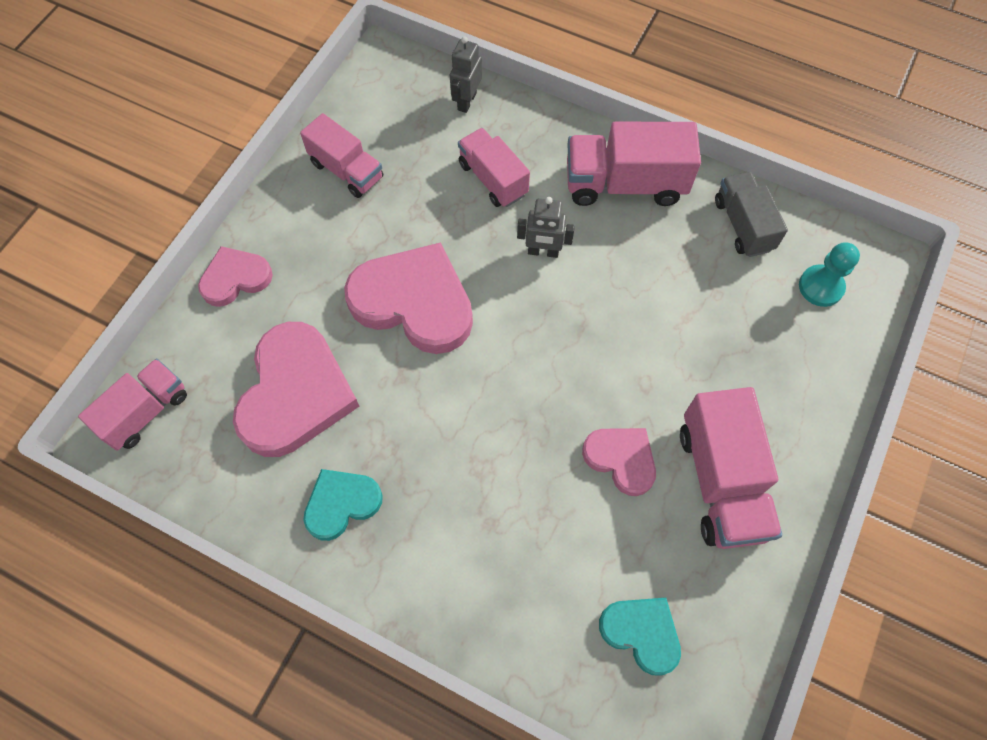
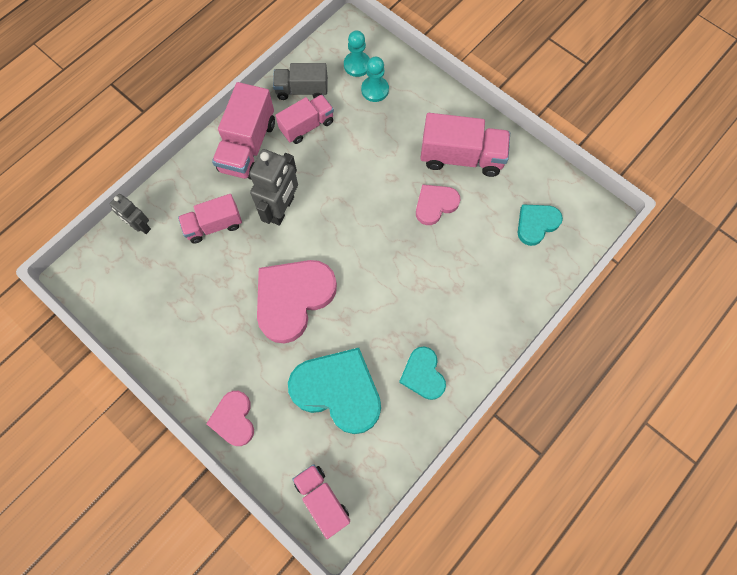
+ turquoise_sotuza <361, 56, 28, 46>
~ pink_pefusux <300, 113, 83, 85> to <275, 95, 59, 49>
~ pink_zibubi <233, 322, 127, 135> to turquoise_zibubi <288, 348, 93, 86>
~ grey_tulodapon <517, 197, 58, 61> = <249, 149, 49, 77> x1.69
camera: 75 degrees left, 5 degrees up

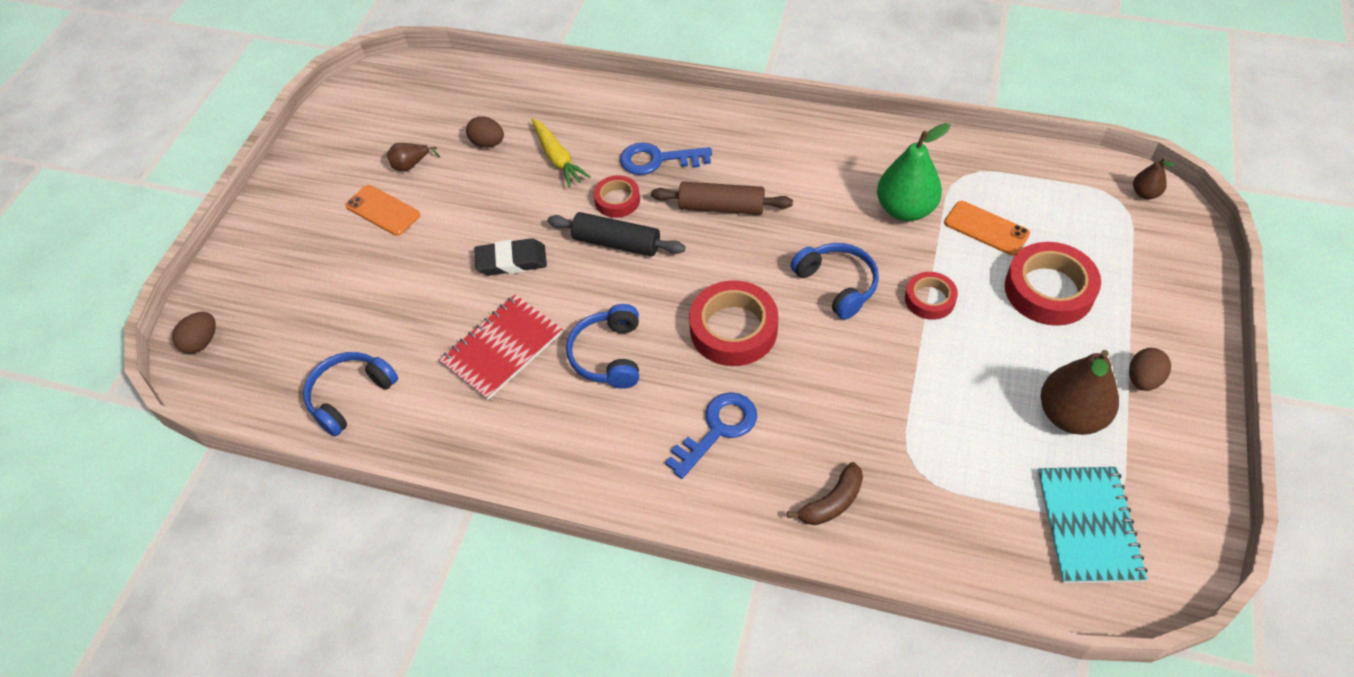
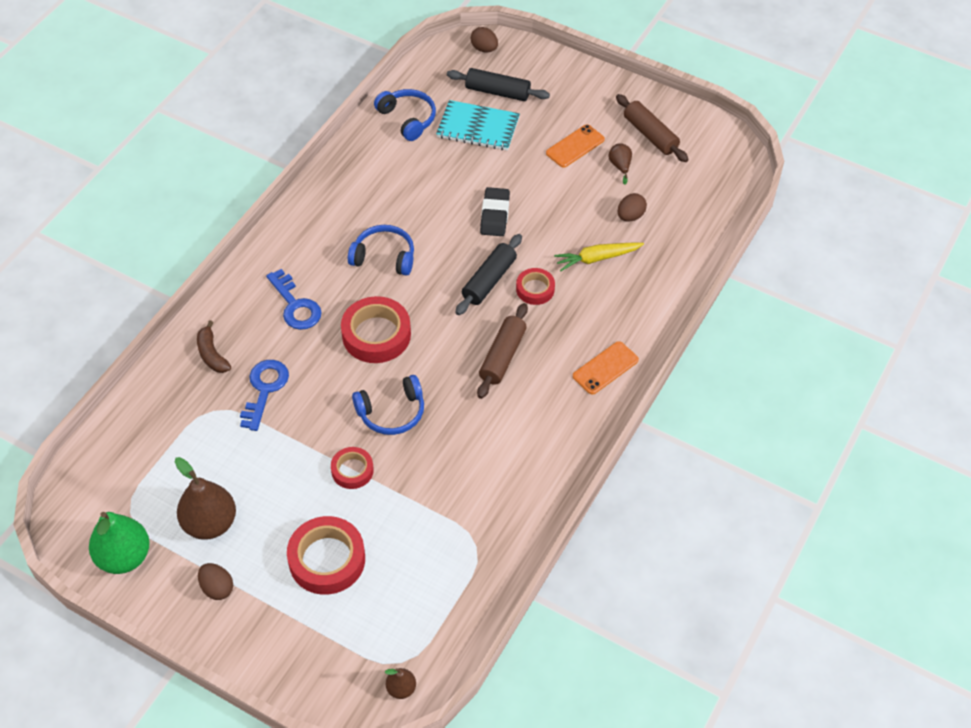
- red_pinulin <439, 294, 124, 106>
+ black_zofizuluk <447, 68, 103, 33>
+ brown_zofizuluk <616, 94, 73, 68>
~ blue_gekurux <620, 143, 92, 32> to <240, 360, 49, 71>
~ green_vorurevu <877, 123, 73, 98> to <89, 512, 61, 62>
~ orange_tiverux <944, 201, 86, 55> to <573, 341, 66, 53>
~ turquoise_pinulin <1037, 467, 110, 116> to <436, 100, 84, 51>
camera: 100 degrees right, 0 degrees up

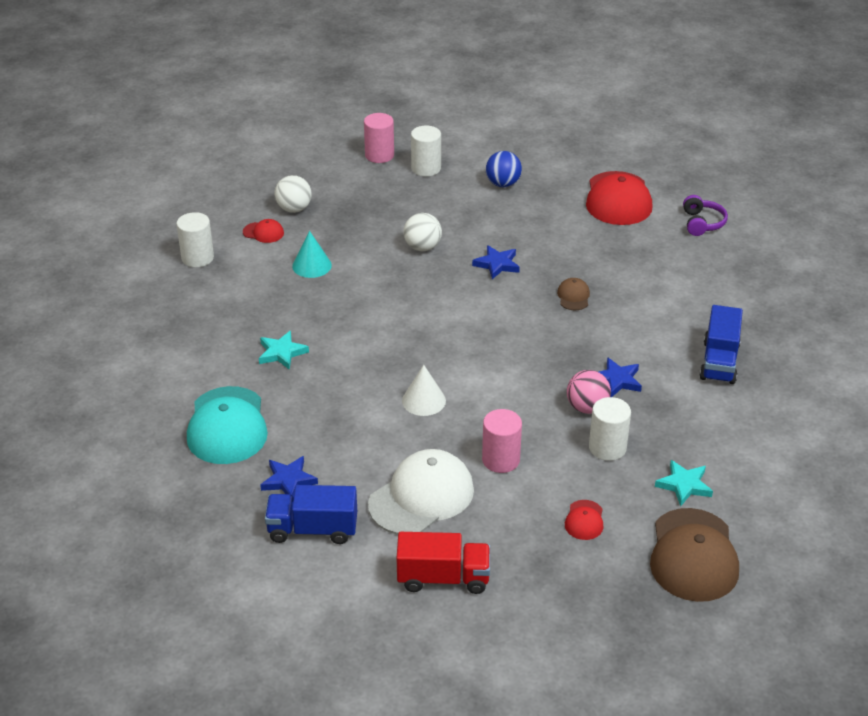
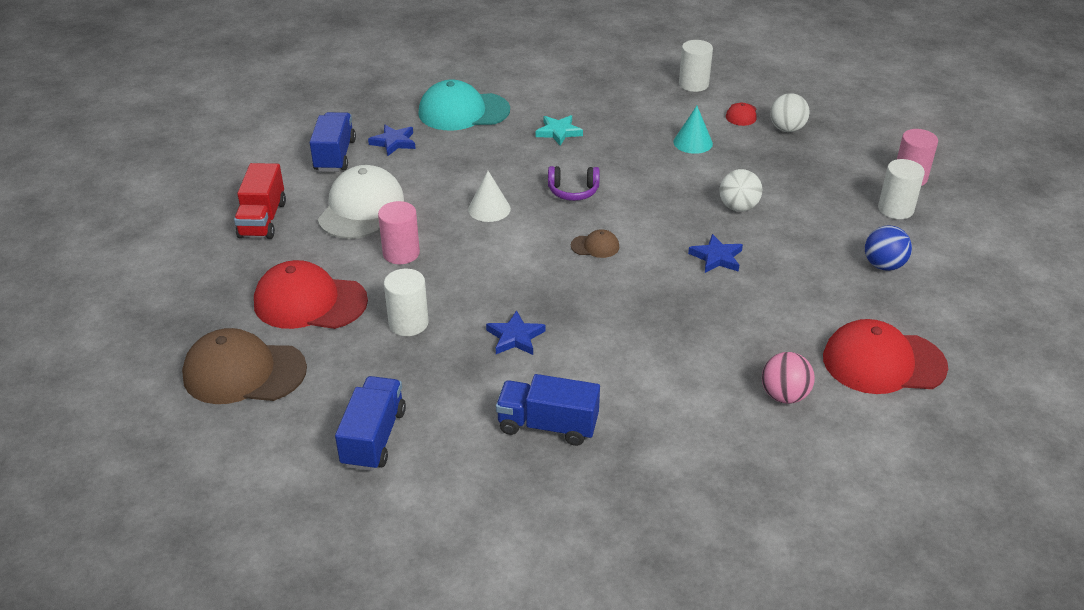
- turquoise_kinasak <655, 460, 58, 46>
+ blue_pefusux <335, 376, 71, 95>
~ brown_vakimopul <557, 278, 33, 32> to <571, 229, 48, 29>
~ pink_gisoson <567, 370, 44, 44> to <762, 352, 53, 52>
~ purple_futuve <683, 195, 45, 41> to <548, 166, 52, 35>
~ white_vakimopul <368, 449, 106, 86> = <318, 165, 86, 74> 120 degrees counterclockwise
~ red_vakimopul <565, 500, 38, 40> = <254, 260, 114, 69> x2.21
camera: 90 degrees right, 0 degrees up

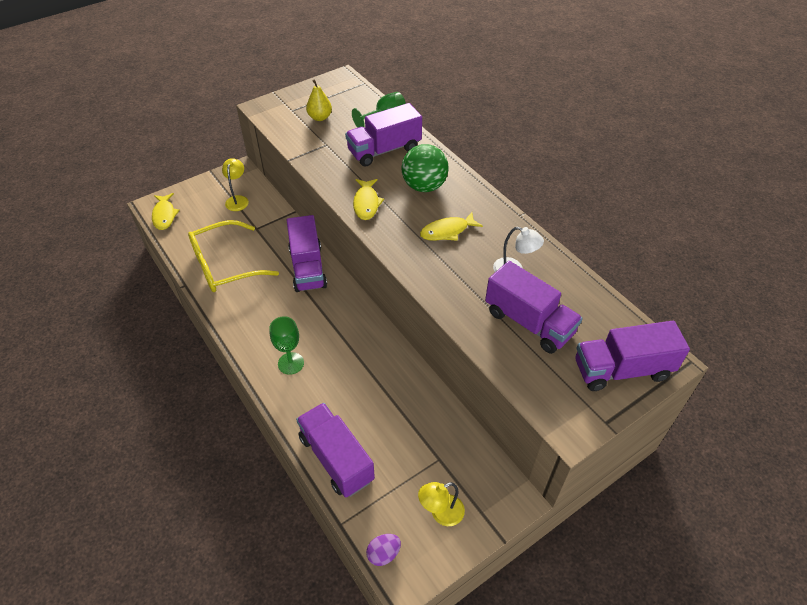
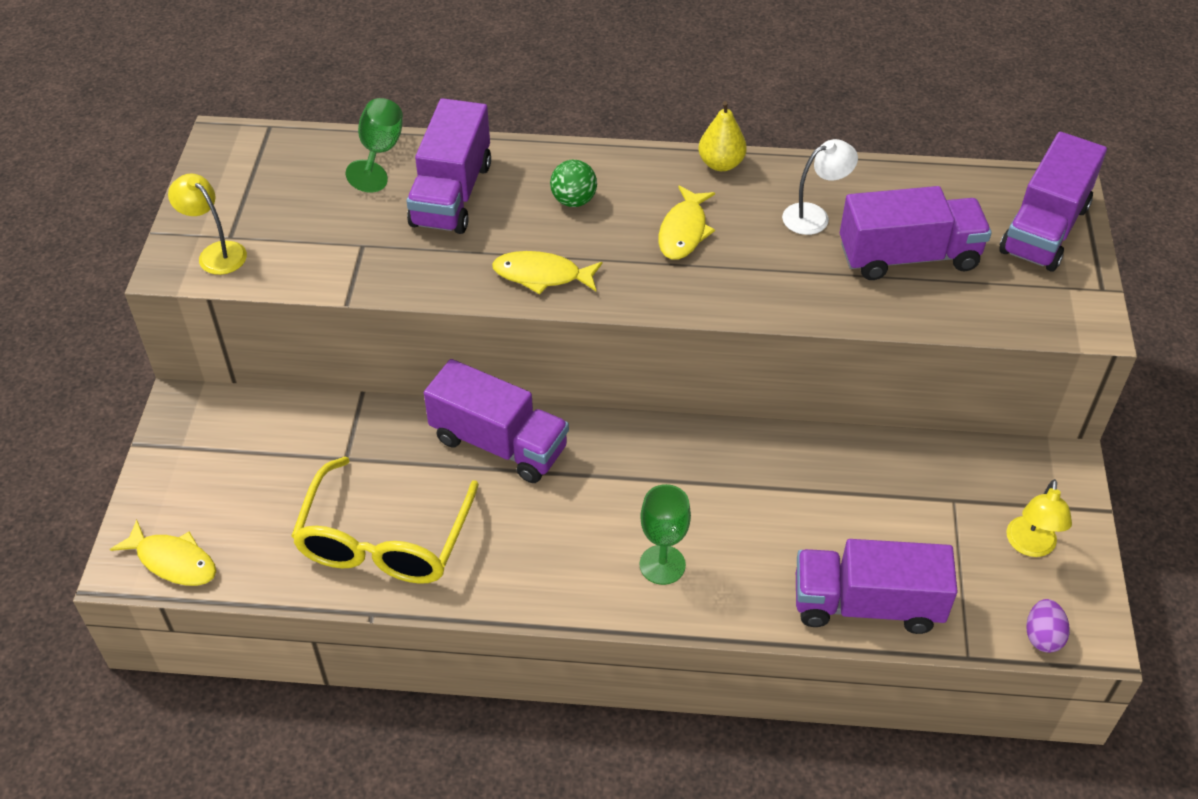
~ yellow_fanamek <222, 158, 27, 53> to <168, 174, 79, 101>
~ yellow_vorurevu <306, 80, 26, 41> to <699, 101, 48, 70>
~ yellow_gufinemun <353, 179, 31, 41> = <492, 251, 110, 43> 150 degrees clockwise
~ green_gisoson <401, 144, 47, 48> = <550, 160, 47, 47> x0.58
camera: 50 degrees left, 0 degrees up

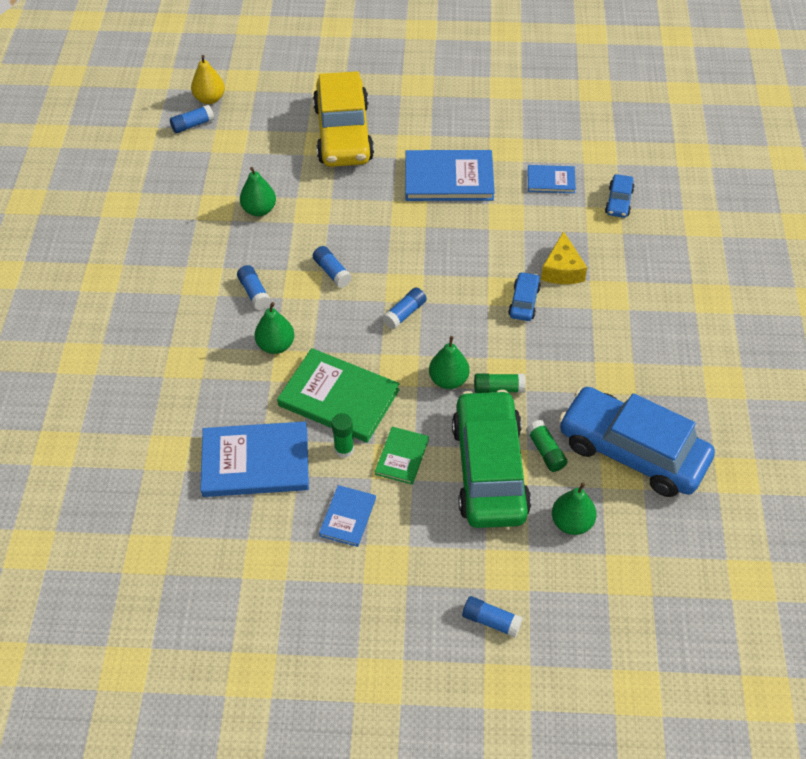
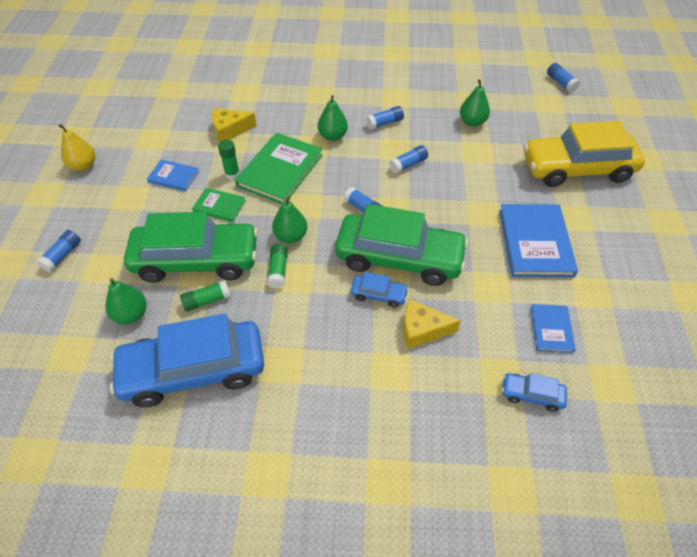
+ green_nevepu <335, 204, 133, 82>
~ yellow_vorurevu <191, 55, 34, 49> to <59, 124, 36, 47>
~ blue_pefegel <201, 421, 108, 76> to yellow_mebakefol <212, 108, 45, 34>
~ blue_nevepu <559, 387, 156, 110> = <109, 314, 155, 93> 135 degrees counterclockwise
camera: 90 degrees right, 0 degrees up

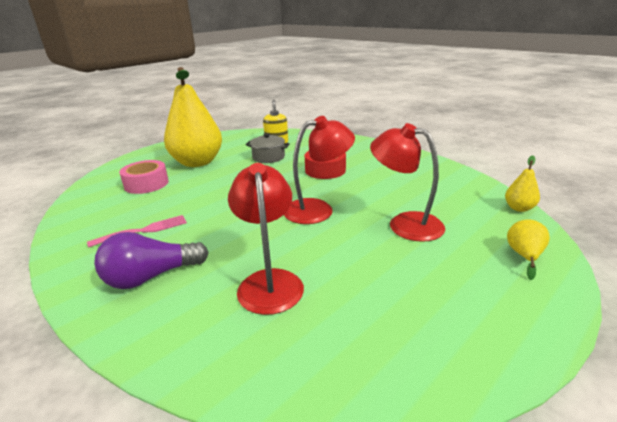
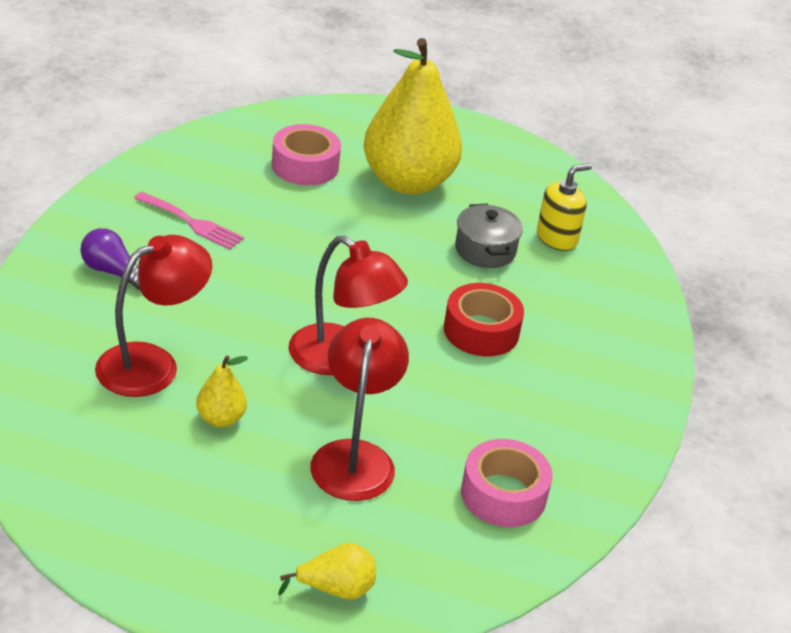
+ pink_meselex <461, 439, 92, 88>
~ yellow_vorurevu <505, 155, 35, 57> to <196, 356, 52, 71>
~ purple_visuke <94, 232, 115, 57> = <80, 228, 60, 62> x0.67
camera: 55 degrees right, 10 degrees up

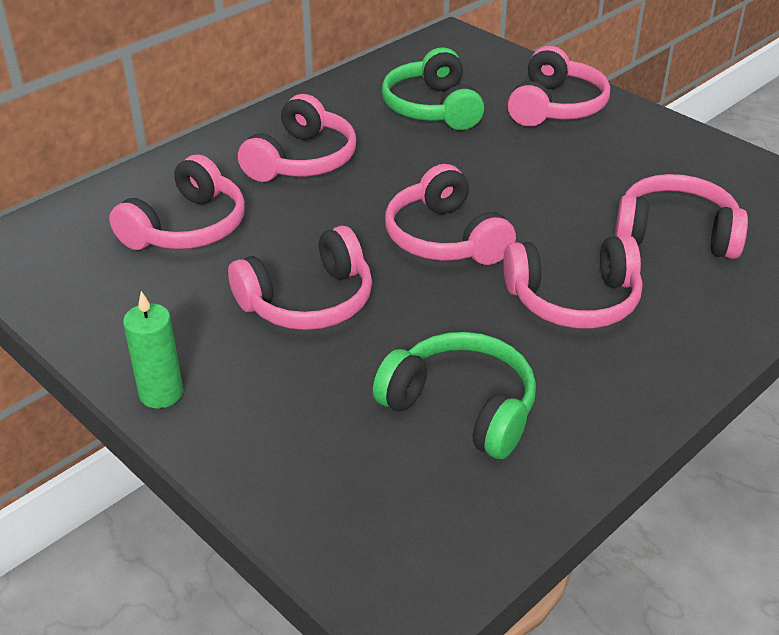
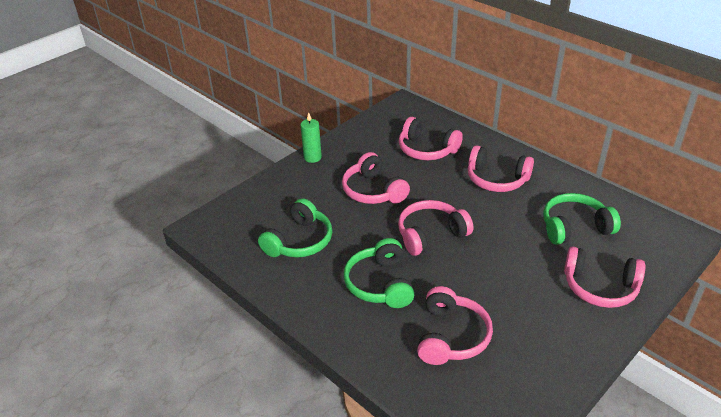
~ pink_futuve <503, 235, 139, 94> to green_futuve <344, 238, 70, 70>
camera: 90 degrees right, 0 degrees up

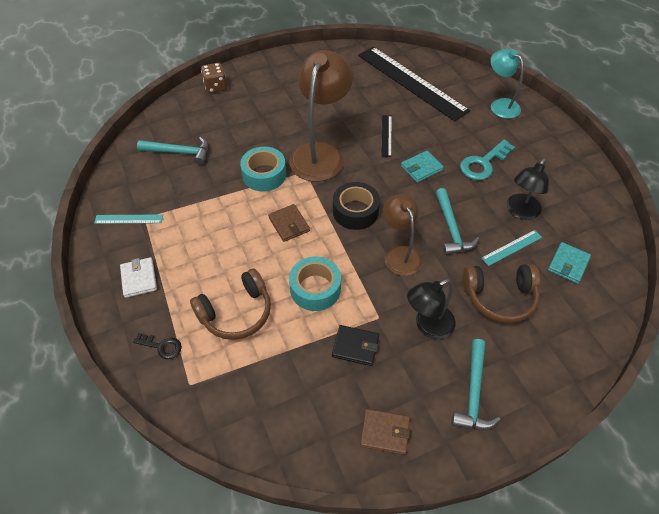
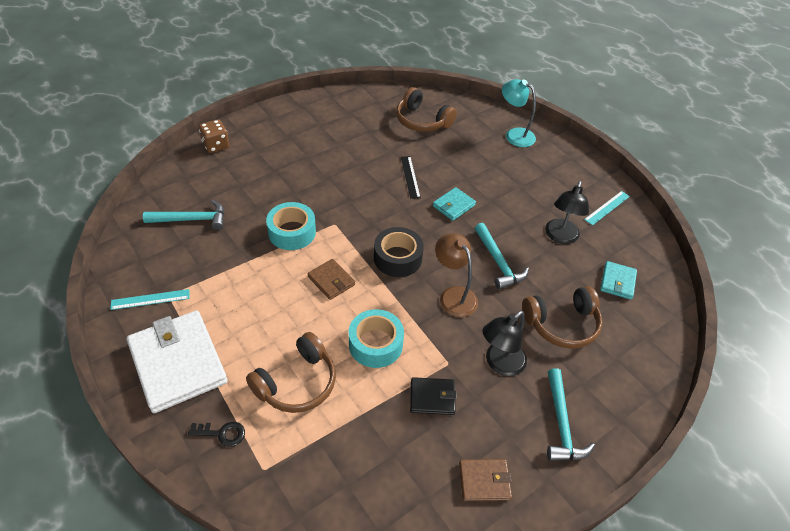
- brown_fanamek <289, 50, 64, 132>
- turquoise_gekurux <460, 140, 55, 40>
~ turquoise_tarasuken <482, 230, 60, 36> to <584, 191, 46, 34>
~ black_tarasuken <358, 47, 112, 74> to brown_futuve <396, 87, 61, 45>
~ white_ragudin <120, 257, 37, 41> = <127, 311, 101, 102> x2.08
camera: 15 degrees left, 5 degrees down

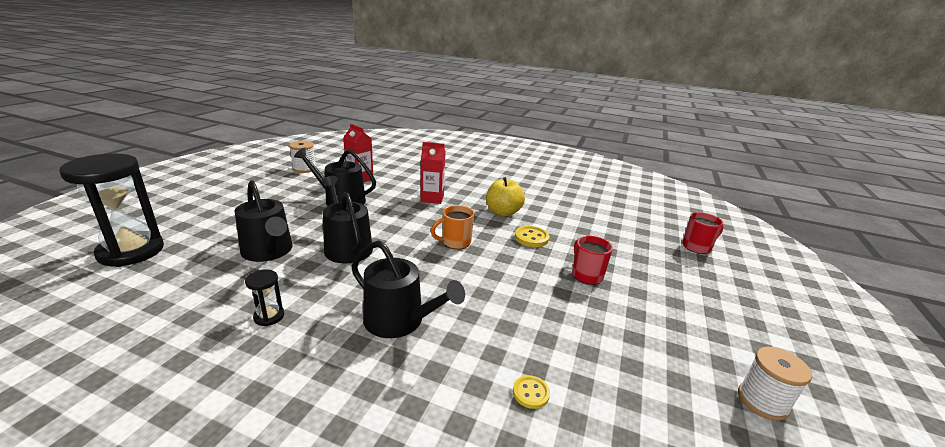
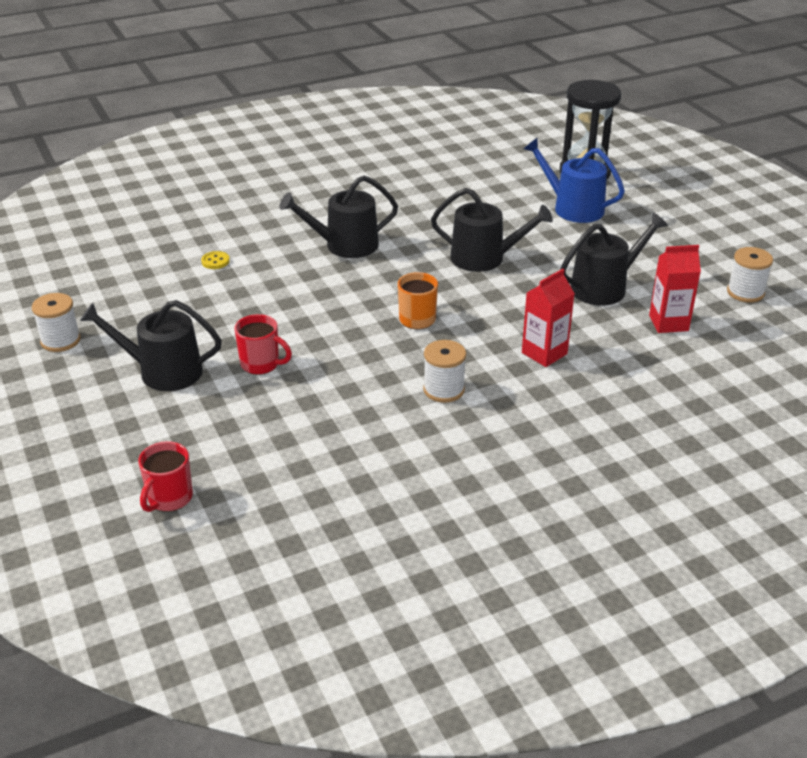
- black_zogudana <245, 269, 39, 57>
- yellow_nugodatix <515, 226, 34, 21>
+ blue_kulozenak <524, 138, 101, 85>
~ black_kulozenak <235, 180, 57, 82> to <80, 300, 142, 91>
~ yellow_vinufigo <486, 177, 39, 40> to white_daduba <423, 340, 43, 63>
camera: 135 degrees right, 10 degrees up

